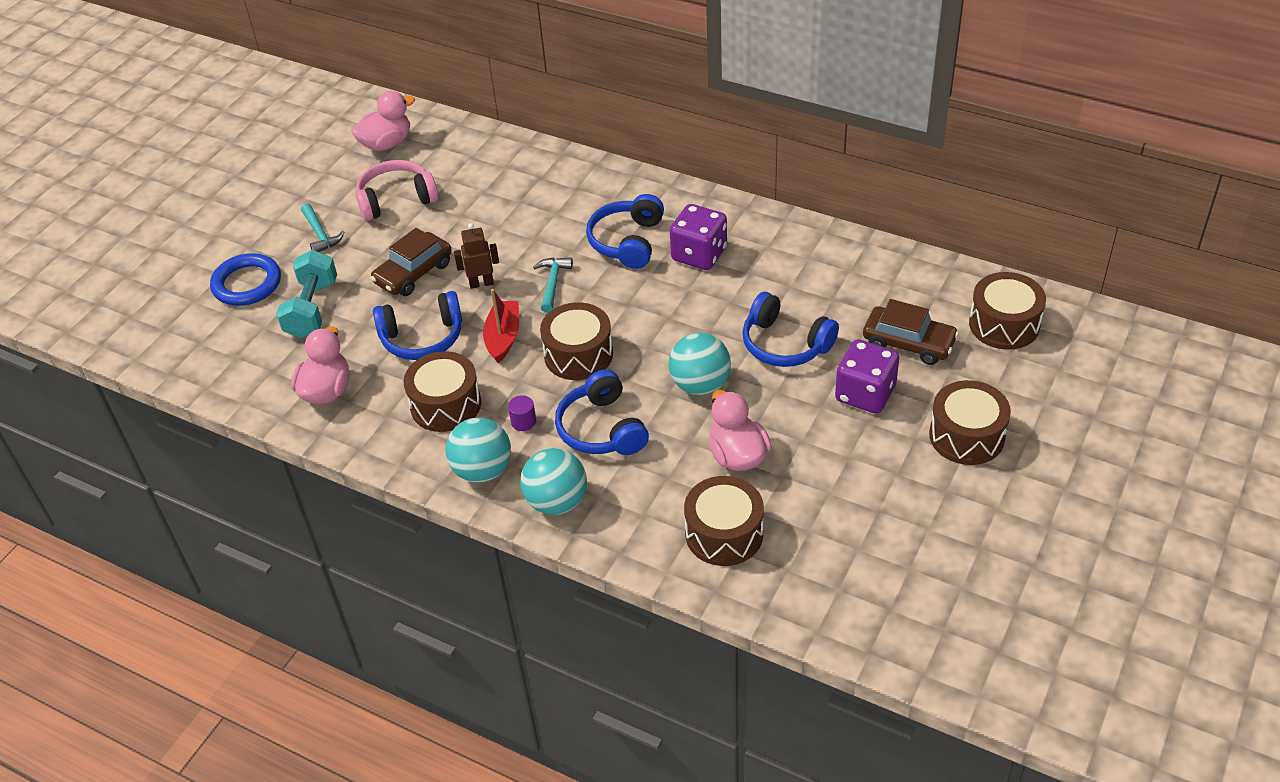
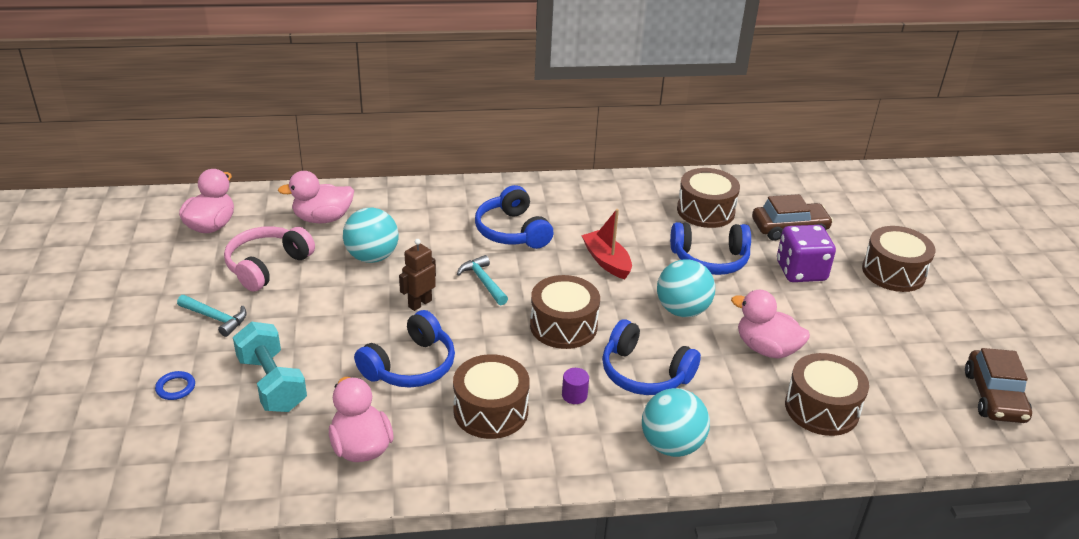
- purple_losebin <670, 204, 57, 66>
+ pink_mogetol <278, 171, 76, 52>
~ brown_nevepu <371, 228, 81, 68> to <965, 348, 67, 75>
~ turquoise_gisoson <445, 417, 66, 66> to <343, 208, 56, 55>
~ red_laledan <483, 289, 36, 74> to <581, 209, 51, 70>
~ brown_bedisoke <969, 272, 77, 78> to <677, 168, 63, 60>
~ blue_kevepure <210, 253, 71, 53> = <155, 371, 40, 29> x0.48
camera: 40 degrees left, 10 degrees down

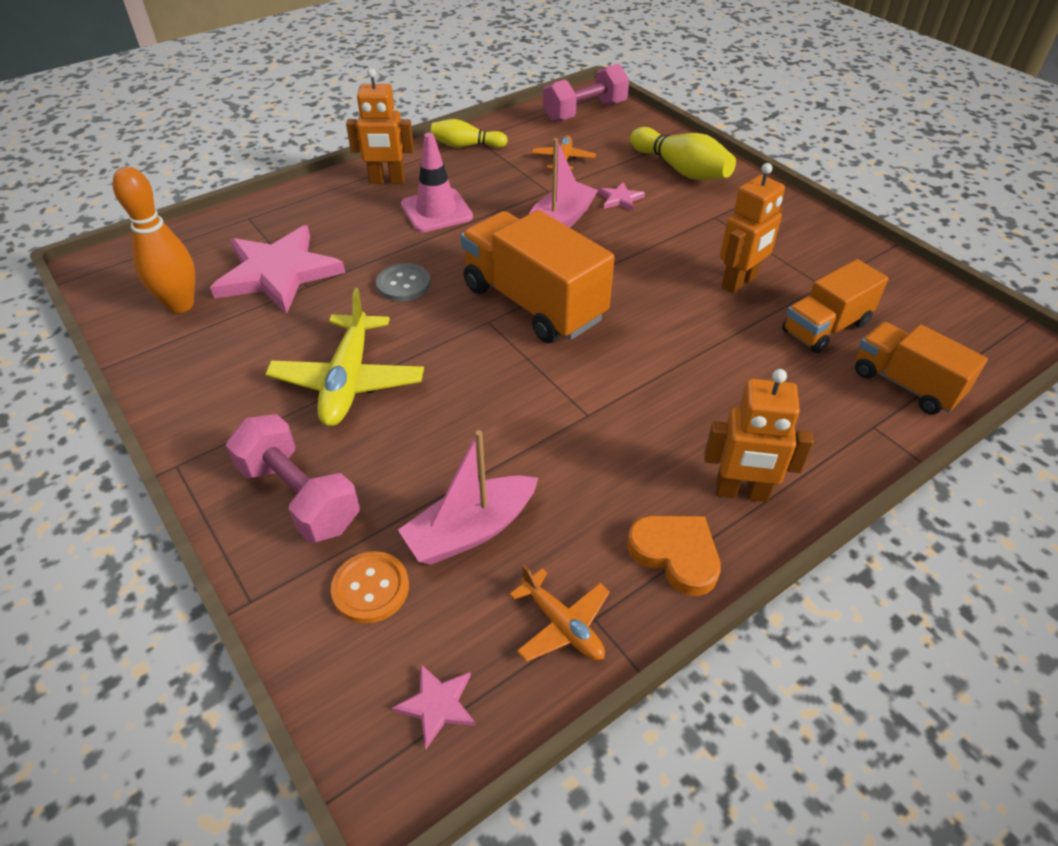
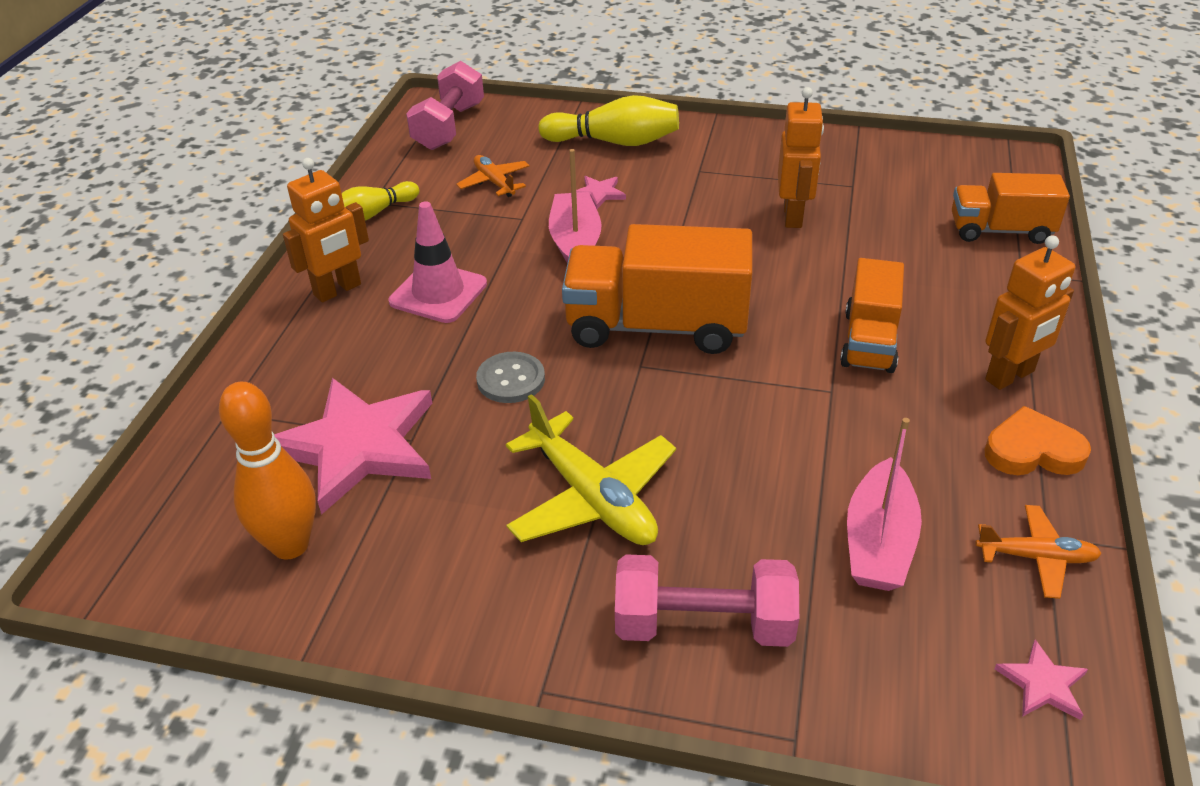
- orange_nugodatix <331, 551, 78, 72>
~ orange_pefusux <782, 259, 106, 94> to <840, 258, 64, 115>
camera: 40 degrees left, 5 degrees down

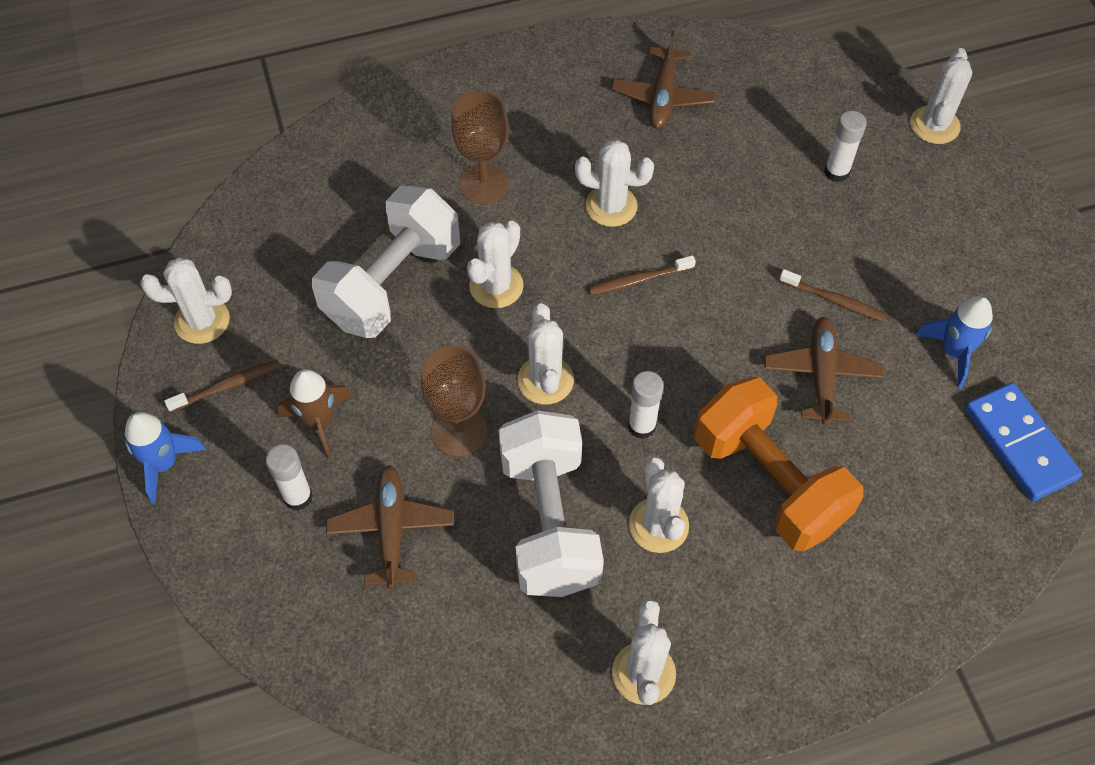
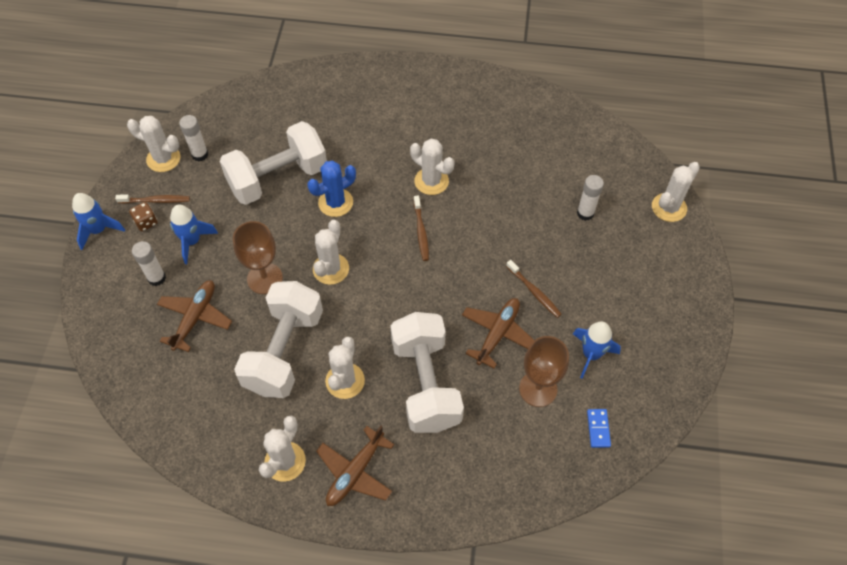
+ brown_losebin <129, 202, 29, 29>
~ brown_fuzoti <451, 90, 58, 114> to <519, 336, 50, 71>
~ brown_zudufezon <611, 31, 105, 98> to <316, 426, 78, 80>
~ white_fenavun <628, 371, 36, 68> to <179, 115, 29, 47>
~ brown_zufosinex <277, 369, 74, 91> to blue_zufosinex <170, 205, 48, 59>
~ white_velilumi <467, 221, 57, 87> to blue_velilumi <307, 161, 49, 56>
~ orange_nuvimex <695, 377, 168, 174> to white_nuvimex <390, 312, 74, 121>
~ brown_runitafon <588, 255, 108, 40> = <414, 196, 15, 65> 105 degrees counterclockwise
~ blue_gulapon <965, 383, 117, 118> = <587, 409, 24, 39> x0.49
camera: 25 degrees right, 0 degrees up

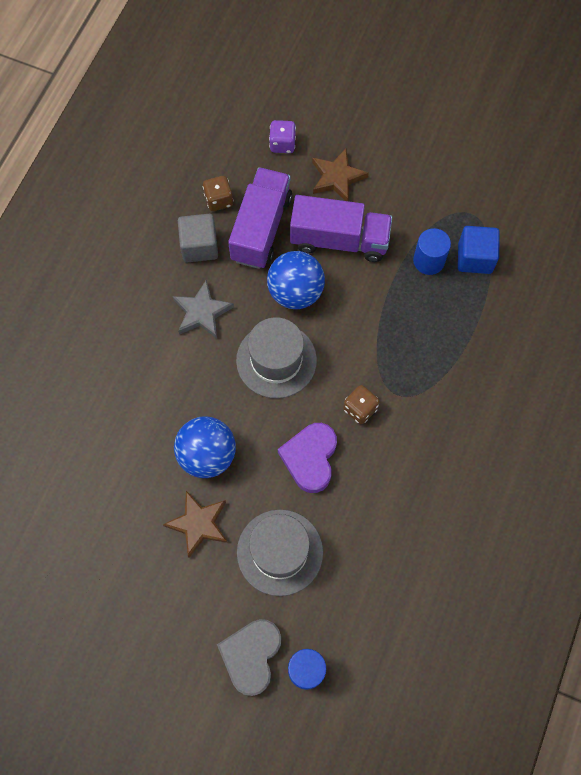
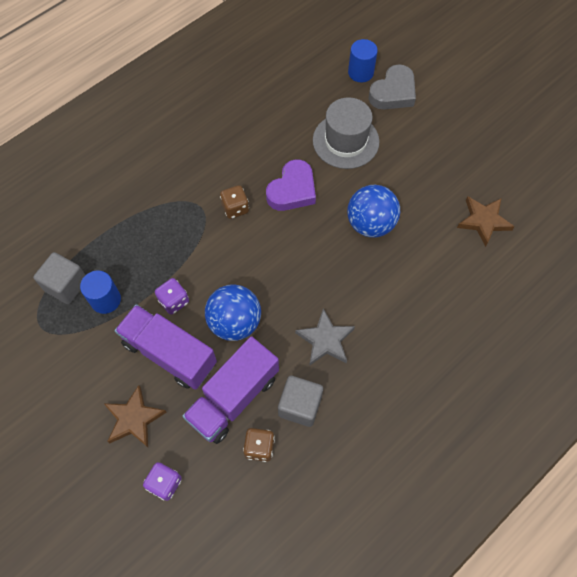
- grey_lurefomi <236, 317, 81, 81>
+ purple_losebin <155, 278, 34, 37>
~ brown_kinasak <163, 491, 65, 67> to <457, 197, 58, 50>
~ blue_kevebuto <458, 226, 42, 48> to grey_kevebuto <33, 252, 52, 52>
camera: 155 degrees left, 5 degrees down

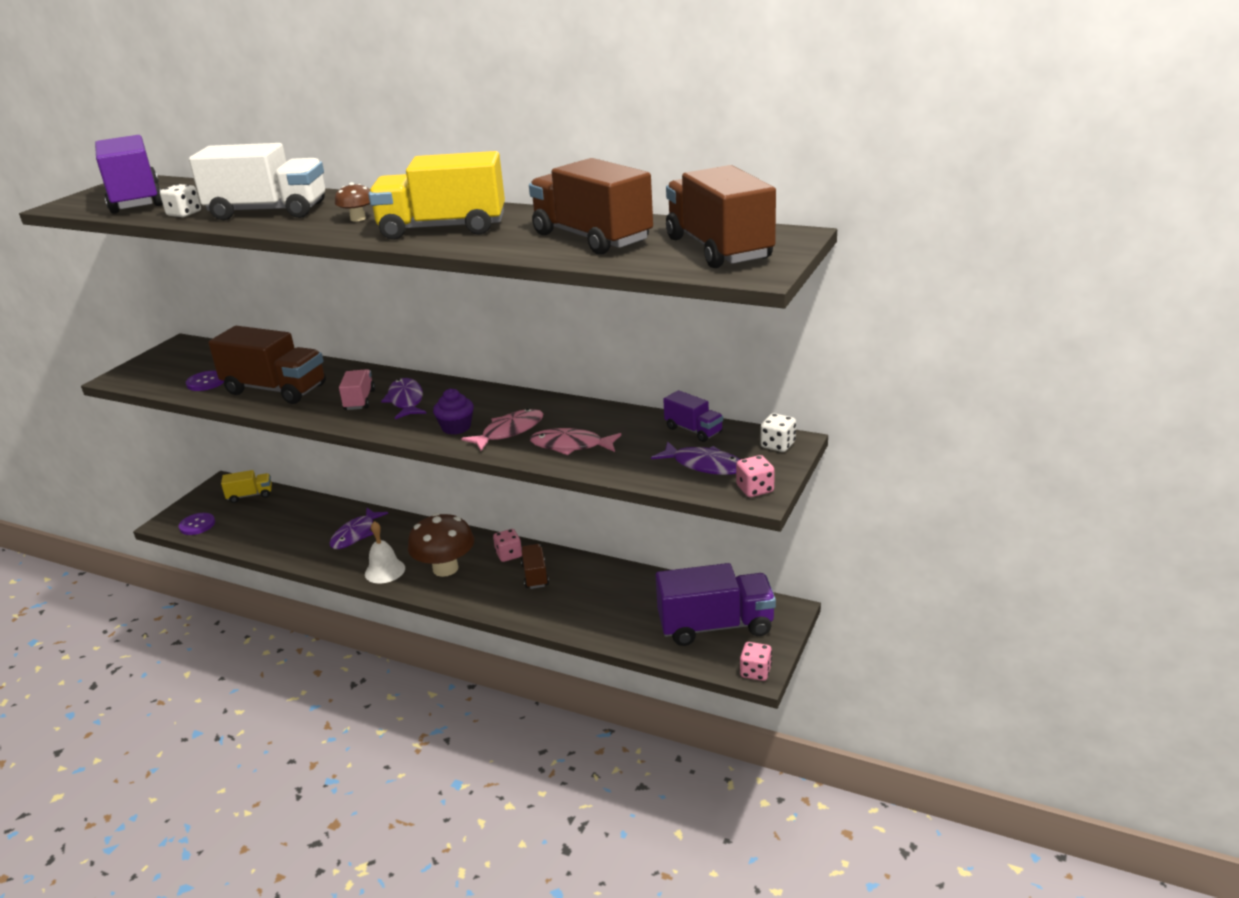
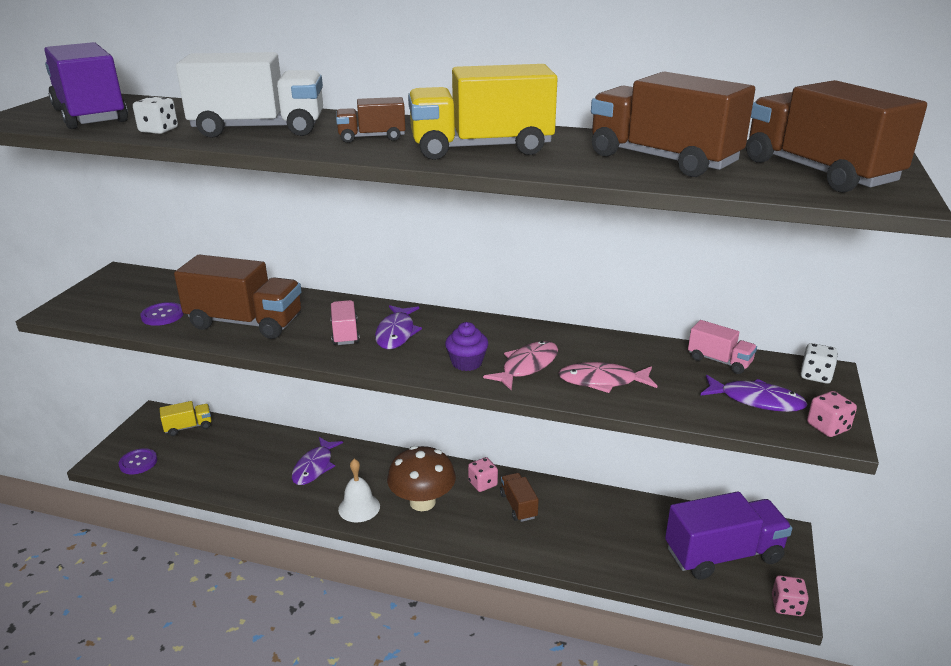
~ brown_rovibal <335, 182, 35, 39> to brown_pefusux <336, 97, 70, 46>
~ purple_pefusux <663, 390, 60, 52> to pink_pefusux <688, 320, 69, 54>
~ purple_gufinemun <381, 378, 46, 41> = <375, 305, 47, 44> 150 degrees counterclockwise
camera: 10 degrees left, 0 degrees up

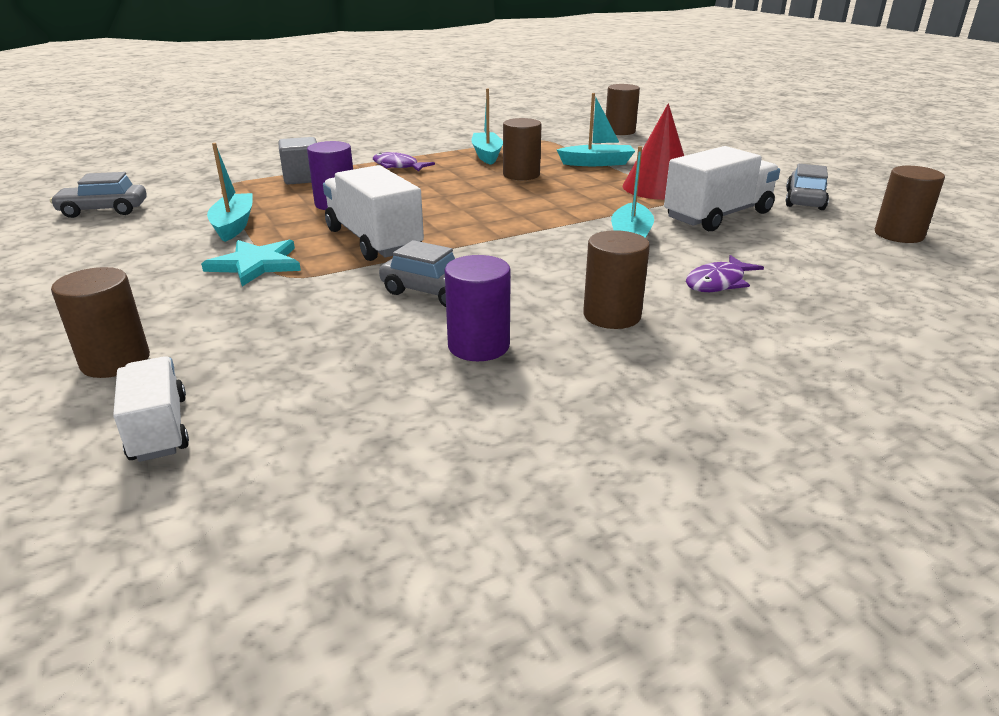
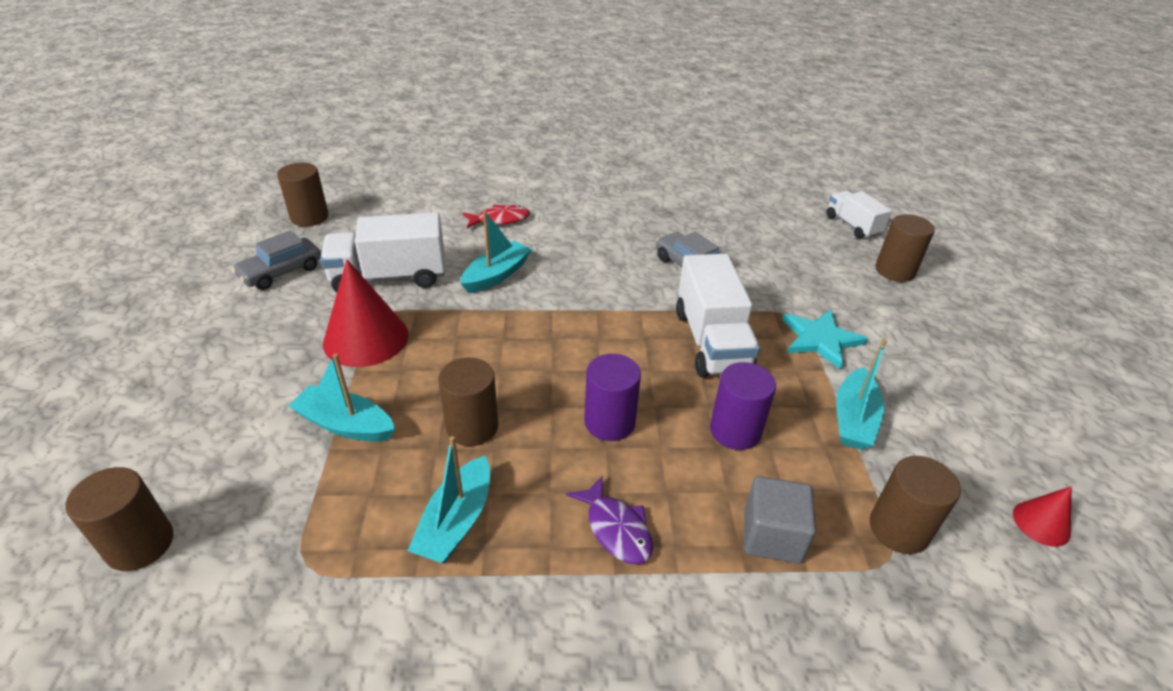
~ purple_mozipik <445, 255, 66, 106> to <584, 354, 57, 87>
~ brown_mozipik <583, 230, 67, 99> to <870, 456, 91, 98>
~ grey_nevepu <50, 172, 97, 46> to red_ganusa <1013, 486, 59, 61>
~ purple_gufinemun <686, 255, 78, 37> to red_gufinemun <463, 204, 67, 24>
~ white_pefusux <113, 356, 76, 106> = <826, 191, 66, 47> 150 degrees clockwise
camera: 155 degrees left, 10 degrees up

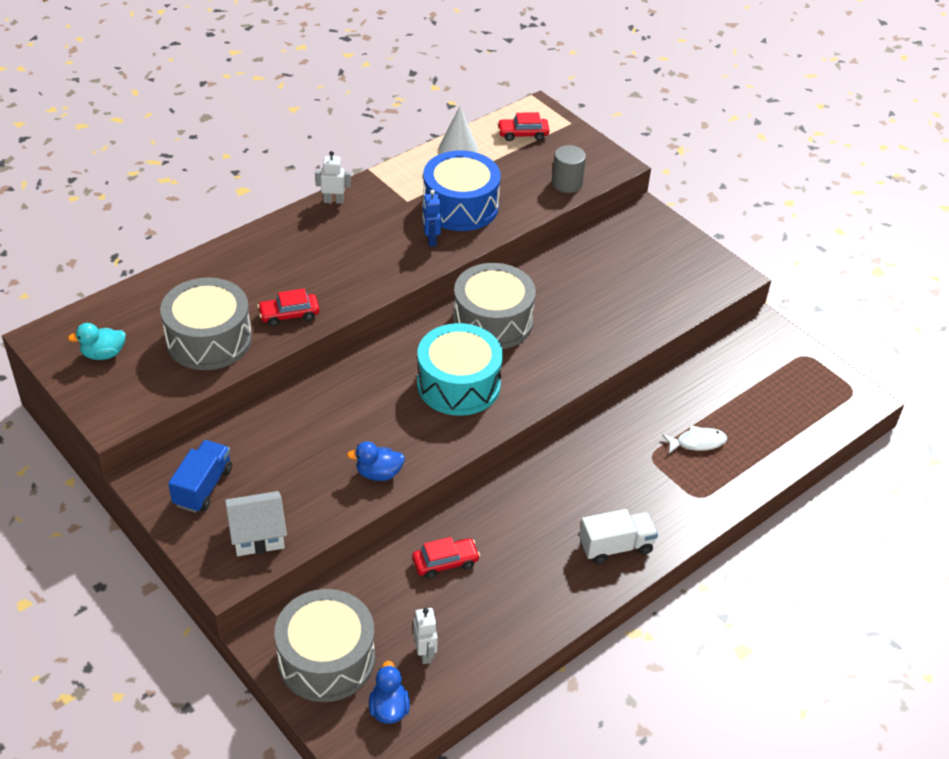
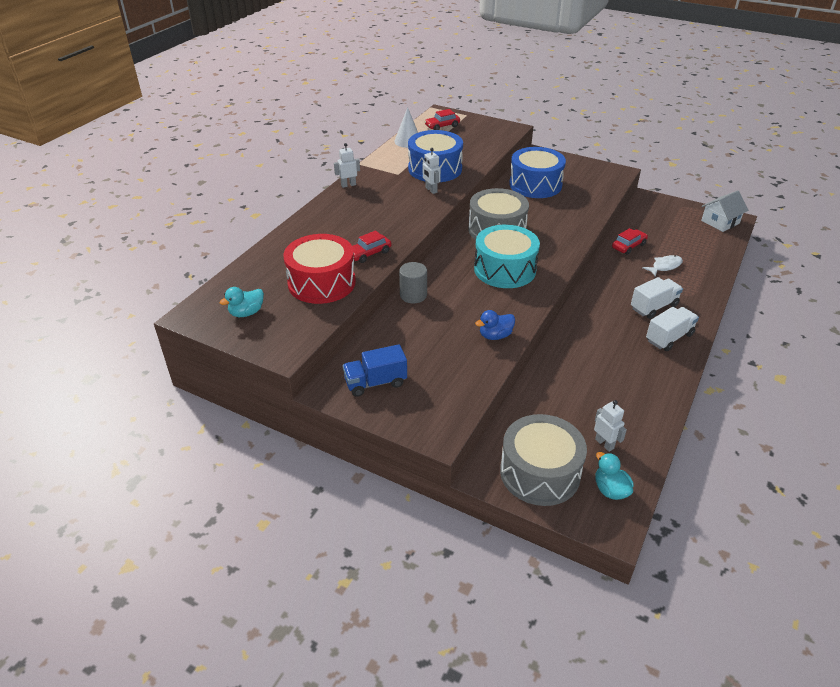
+ blue_bedisoke <509, 147, 57, 51>
+ white_pefusux <631, 277, 52, 42>
~ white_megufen <225, 491, 62, 65> to <701, 190, 47, 42>
~ red_nevepu <412, 537, 68, 42> to <612, 228, 36, 27>
~ grey_mozipik <552, 145, 34, 48> to <399, 262, 28, 42>
~ grey_bedisoke <160, 277, 92, 93> to red_bedisoke <283, 234, 73, 70>
~ blue_mogetol <369, 661, 41, 63> to turquoise_mogetol <595, 452, 39, 48>
~ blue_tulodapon <423, 190, 18, 57> to white_tulodapon <422, 148, 19, 46>
~ blue_pefusux <168, 440, 64, 73> = <343, 344, 64, 53> 105 degrees counterclockwise
camera: 20 degrees left, 5 degrees down

